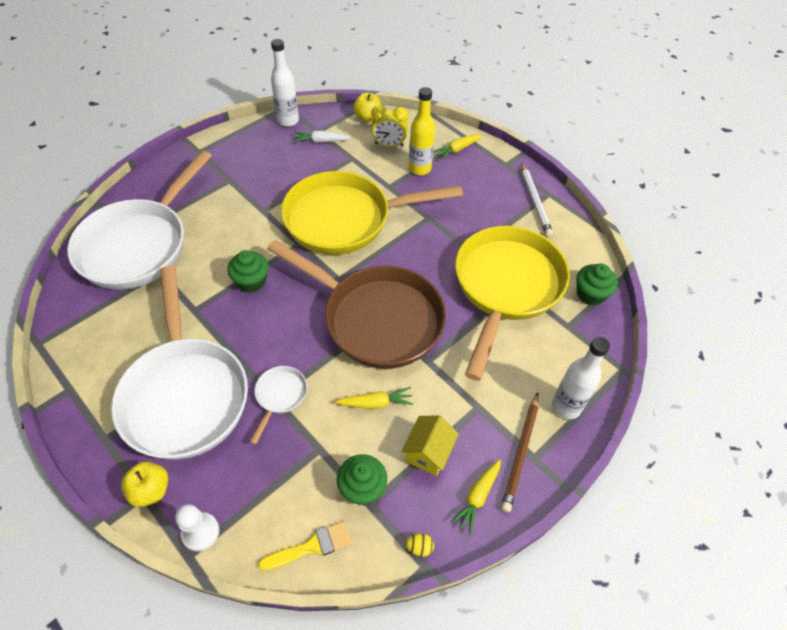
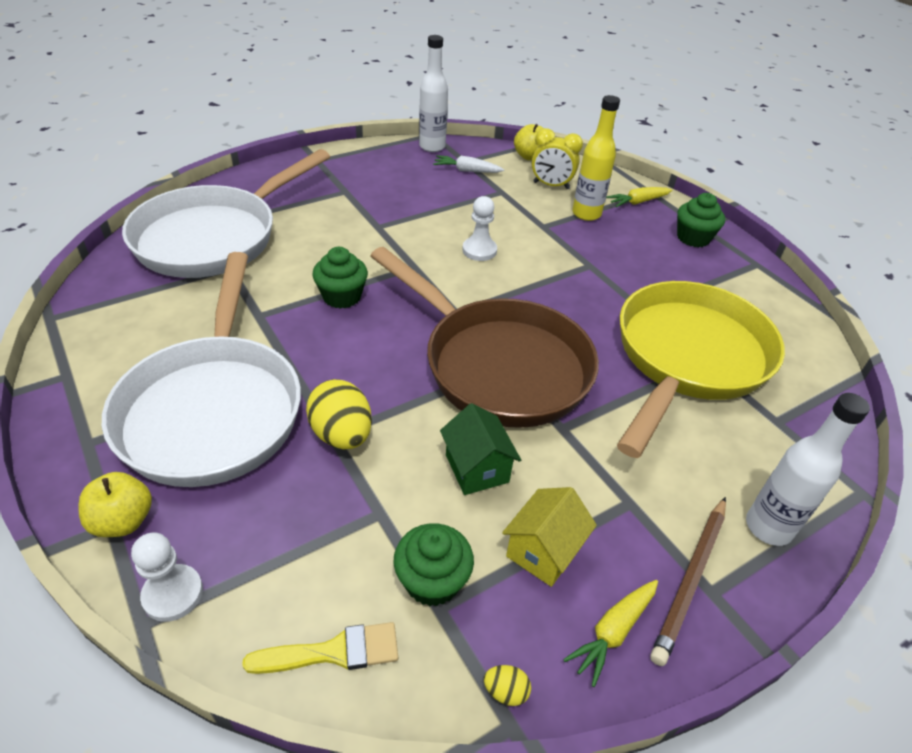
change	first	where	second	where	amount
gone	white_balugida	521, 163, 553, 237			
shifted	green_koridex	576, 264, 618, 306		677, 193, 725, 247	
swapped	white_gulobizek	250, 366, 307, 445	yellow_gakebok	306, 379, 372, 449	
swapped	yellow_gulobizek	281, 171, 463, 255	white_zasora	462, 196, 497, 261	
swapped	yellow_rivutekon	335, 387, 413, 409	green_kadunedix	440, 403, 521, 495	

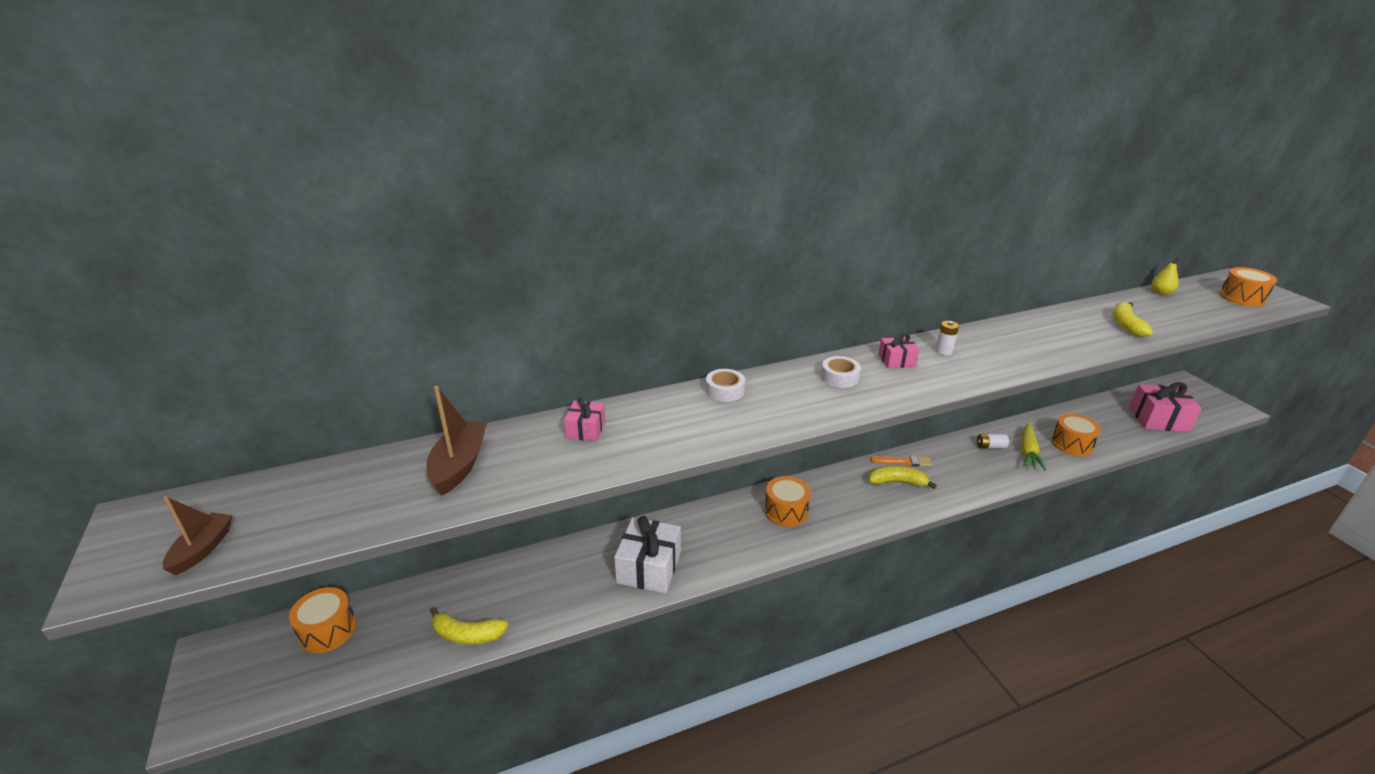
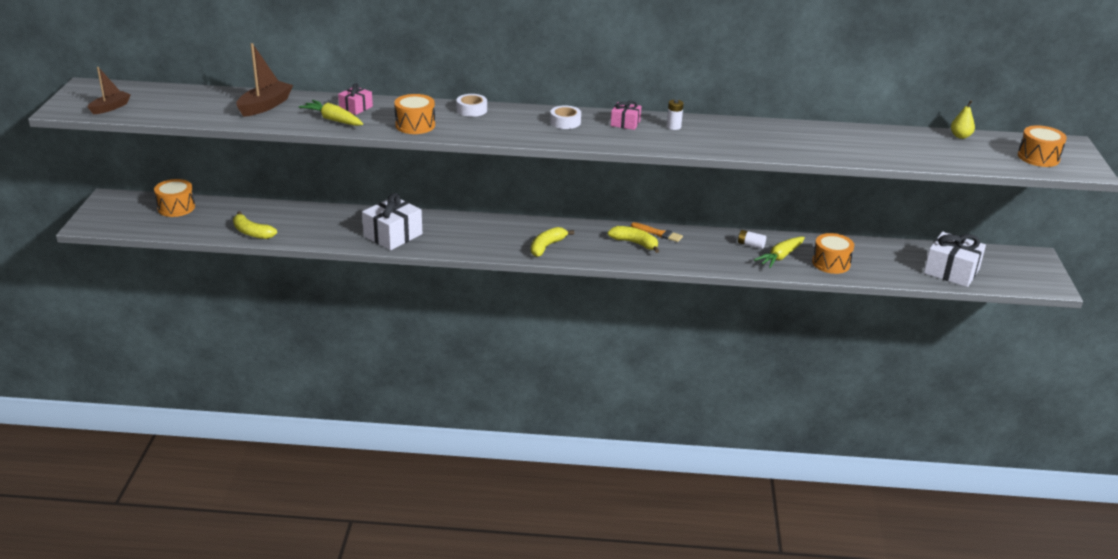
change	first	where	second	where	amount
new			yellow_rivutekon	299, 100, 363, 126	
shifted	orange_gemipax	764, 476, 811, 527		394, 94, 435, 134	
shifted	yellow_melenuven	1113, 302, 1153, 337		531, 227, 574, 257	
repainted	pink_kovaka	1129, 382, 1201, 432	white_kovaka	924, 231, 986, 287	

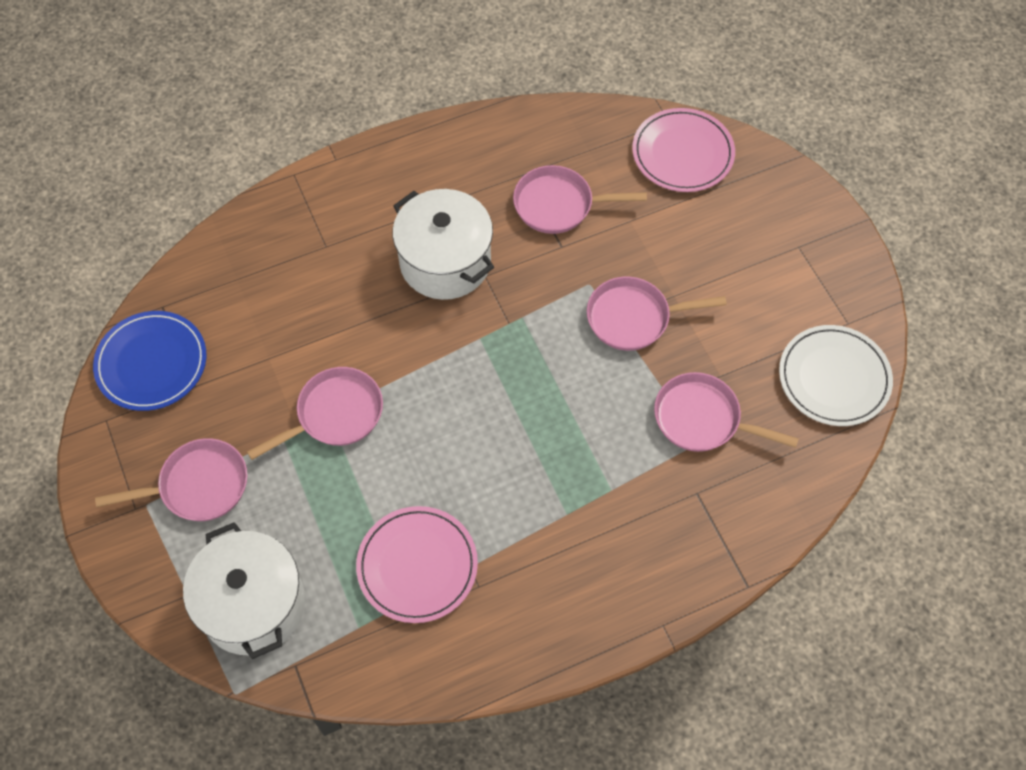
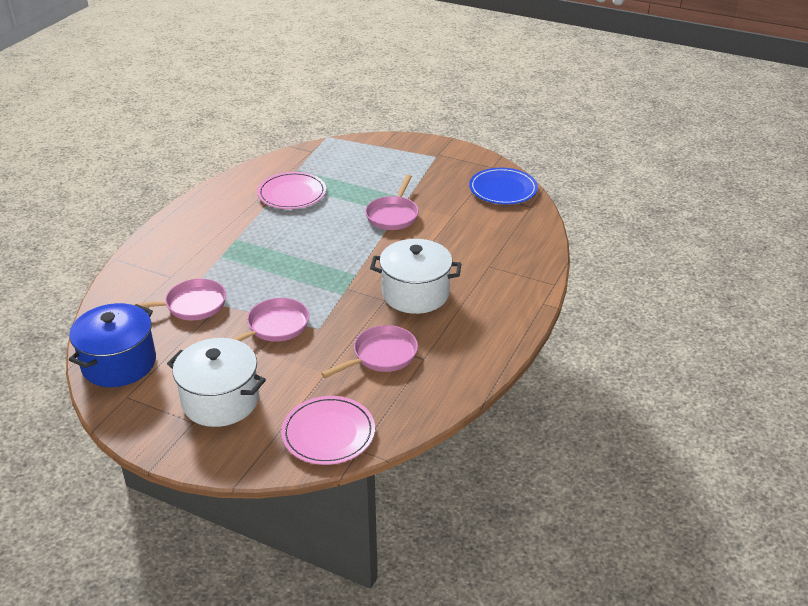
change	first	where	second	where	amount
gone	pink_gulobizek	95, 438, 248, 521			
shifted	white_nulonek	183, 522, 305, 659		167, 338, 266, 427	
swapped	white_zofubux	779, 325, 893, 426	blue_nulonek	69, 303, 156, 387	

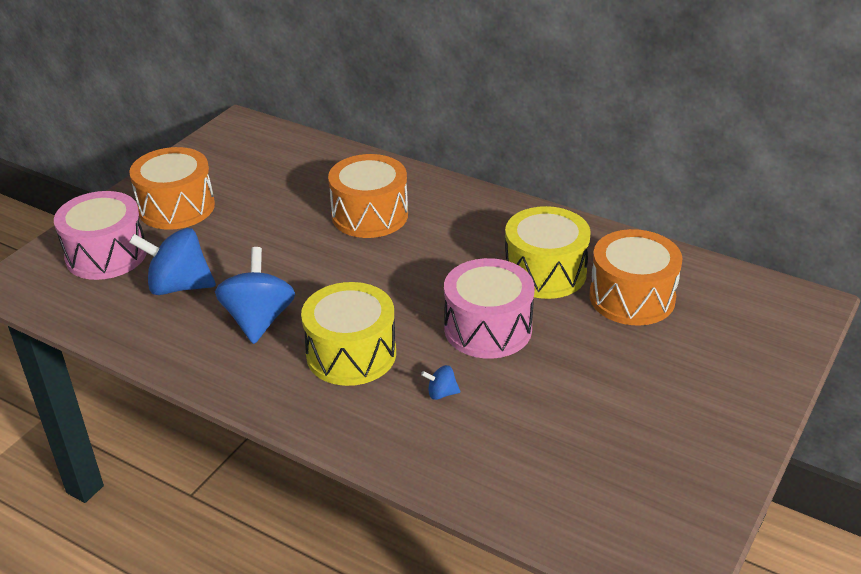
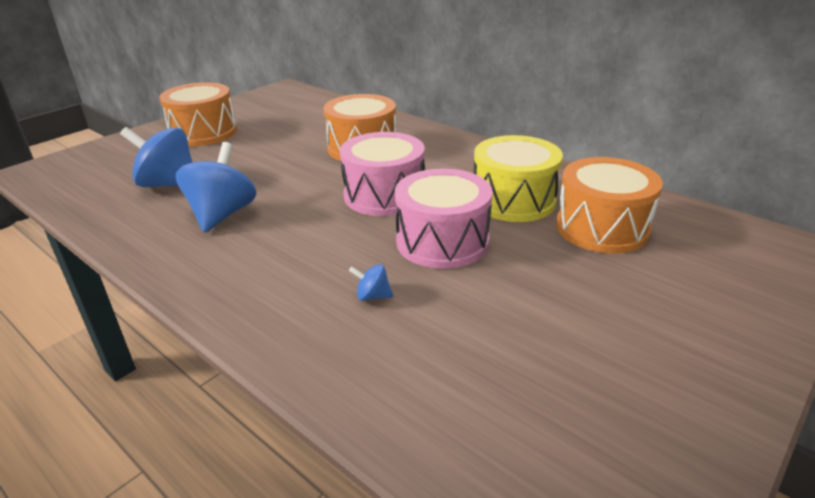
change	first	where	second	where	amount
gone	yellow_gemipax	301, 282, 396, 386			
shifted	pink_gemipax	54, 191, 147, 280		340, 132, 425, 216	

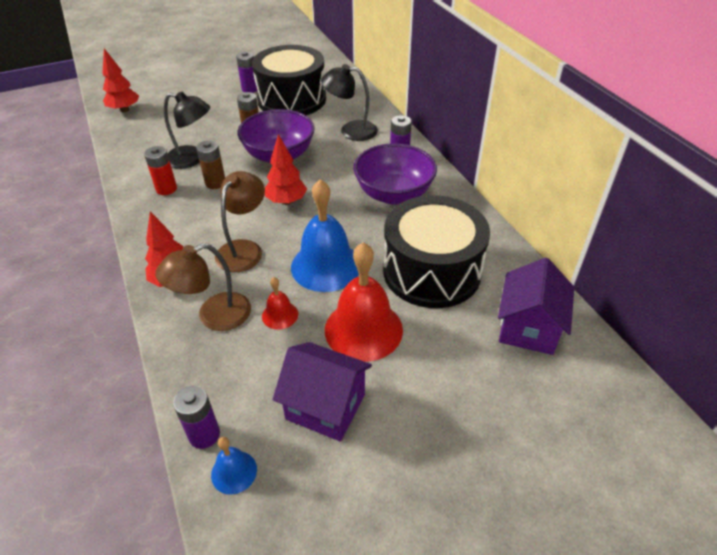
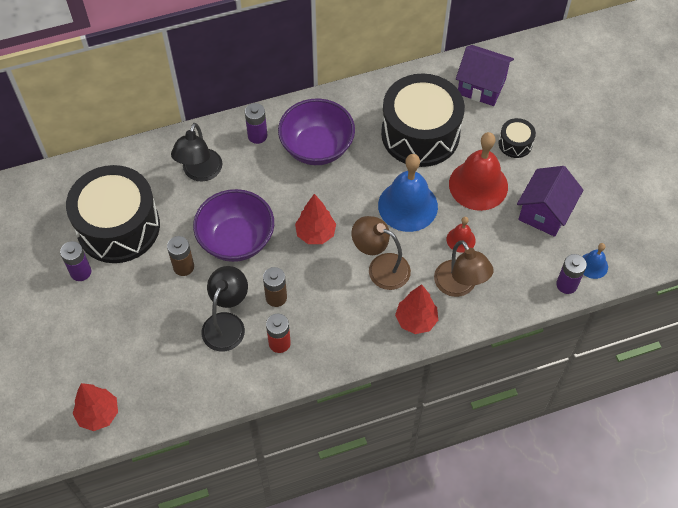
change	first	where	second	where	amount
new			black_gemipax	499, 118, 536, 158	

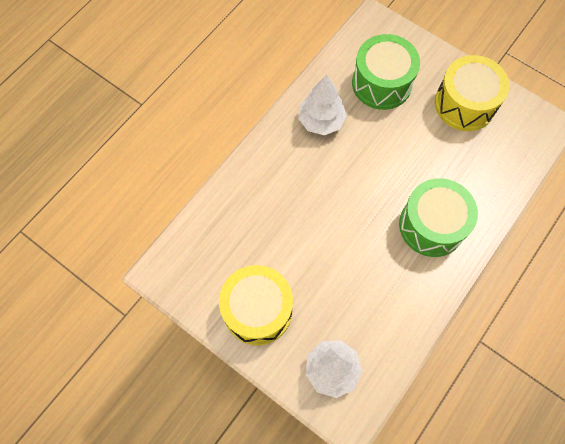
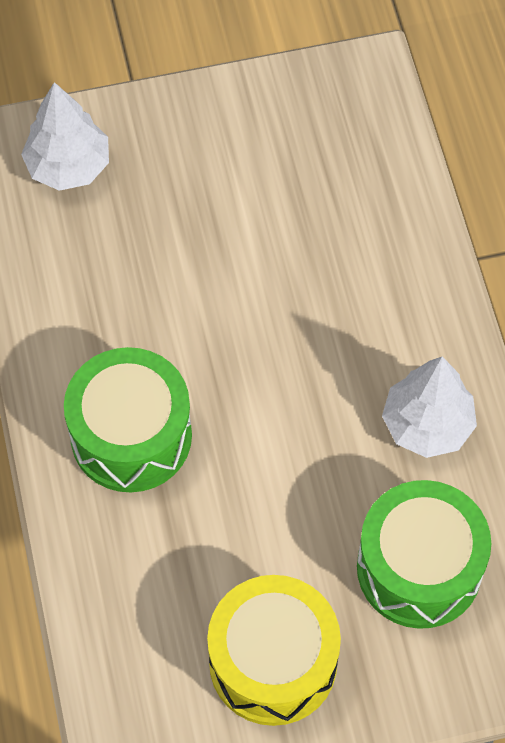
change	first	where	second	where	amount
gone	yellow_gemipax	219, 265, 293, 345			

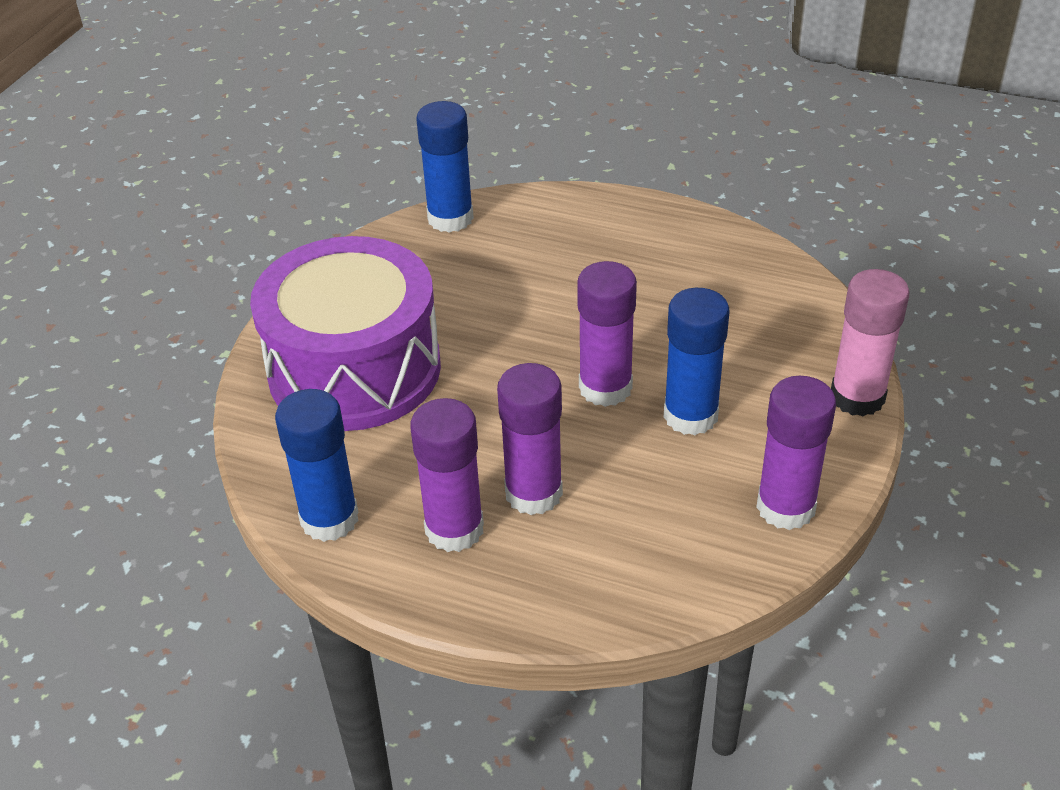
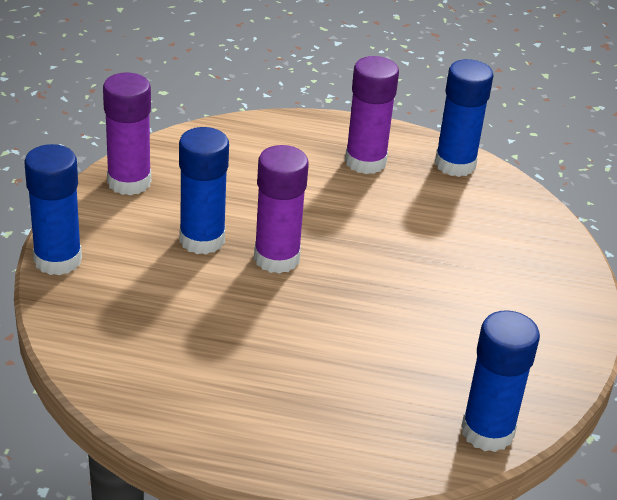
change	first	where	second	where	amount
gone	purple_gemipax	250, 236, 441, 431			
gone	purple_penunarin	497, 363, 563, 515			
repainted	pink_penunarin	831, 269, 910, 416	blue_penunarin	24, 144, 82, 275	

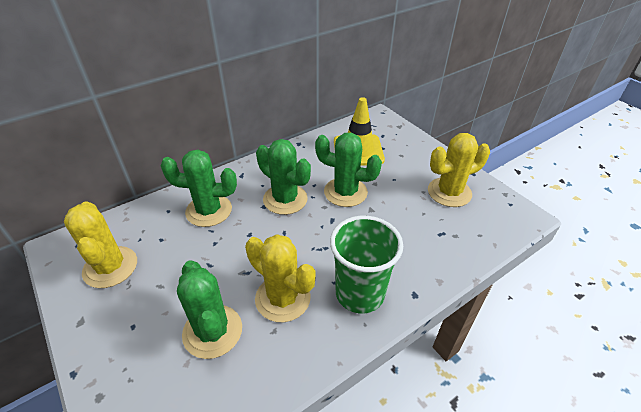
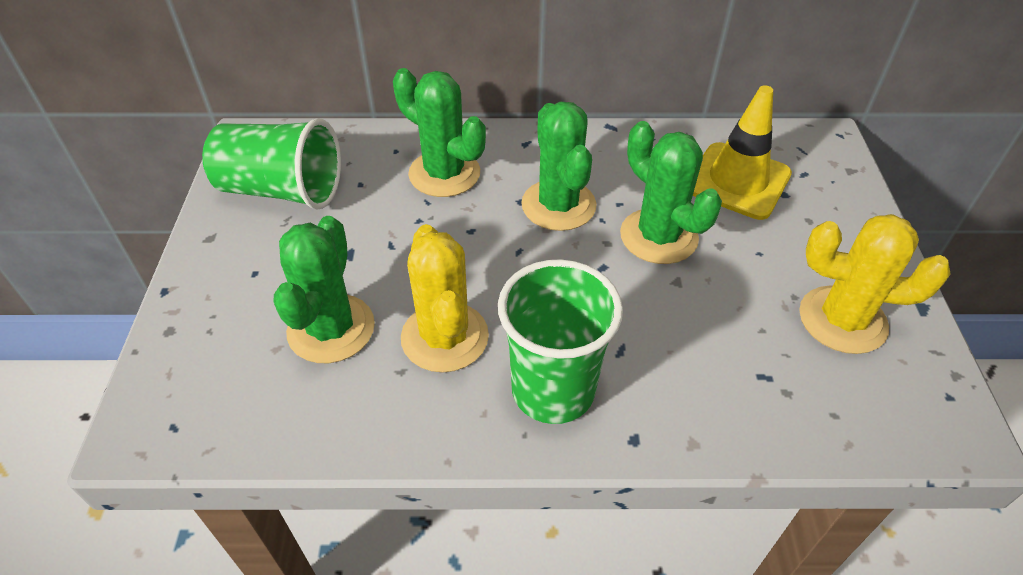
change	first	where	second	where	amount
swapped	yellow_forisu	64, 202, 137, 288	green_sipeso	202, 118, 341, 210	

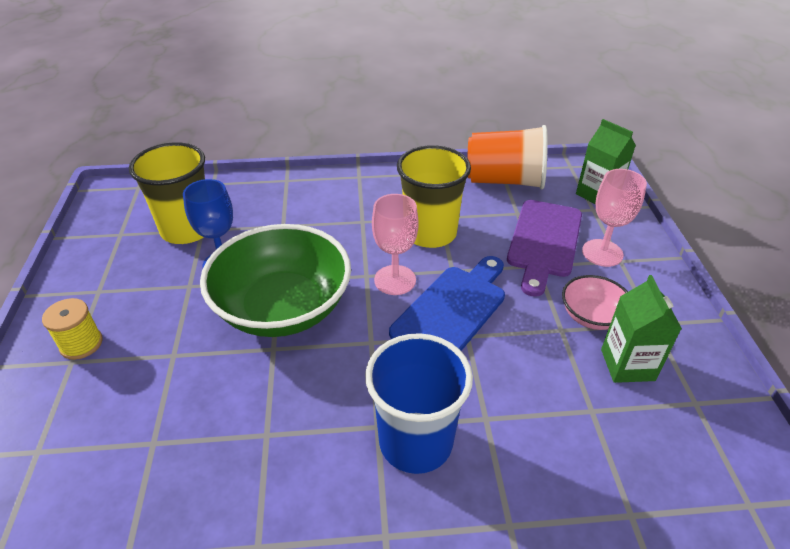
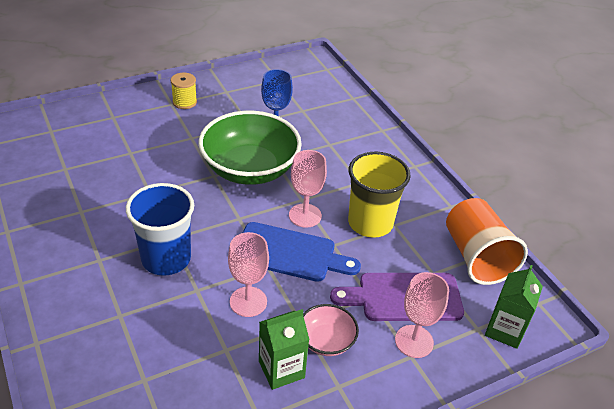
change	first	where	second	where	amount
gone	yellow_sipeso	129, 142, 205, 244			
new			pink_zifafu	228, 232, 269, 317	

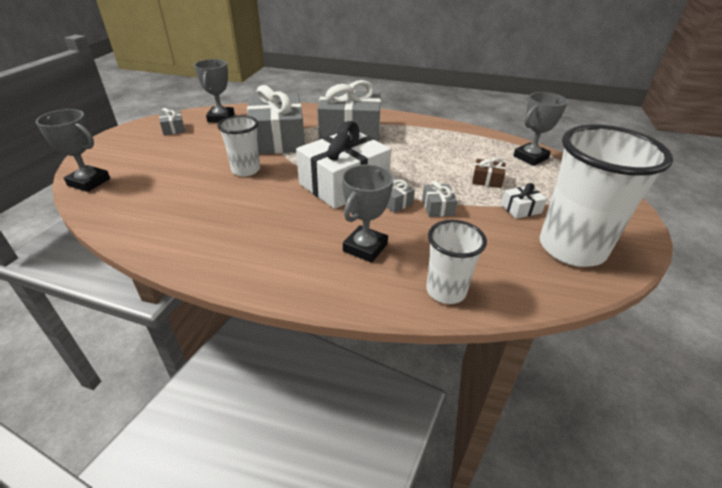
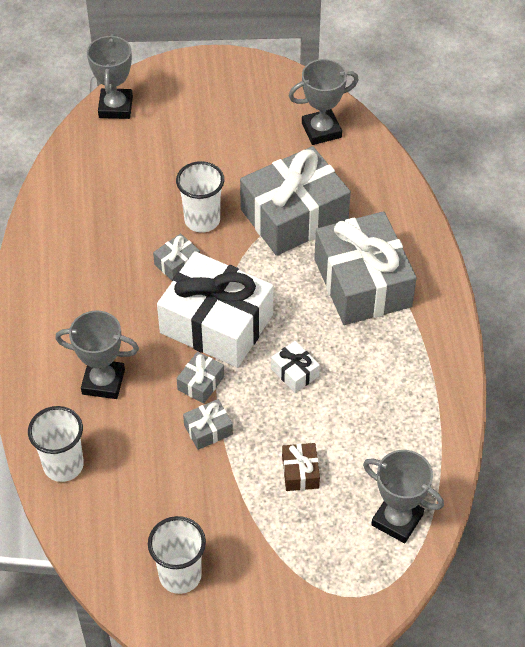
change	first	where	second	where	amount
shifted	grey_kovaka	159, 108, 185, 135		153, 233, 200, 280	
shifted	white_kovaka	501, 183, 547, 219		271, 341, 320, 393	
scaled	white_sipeso	540, 125, 673, 267		148, 516, 206, 594	x0.55

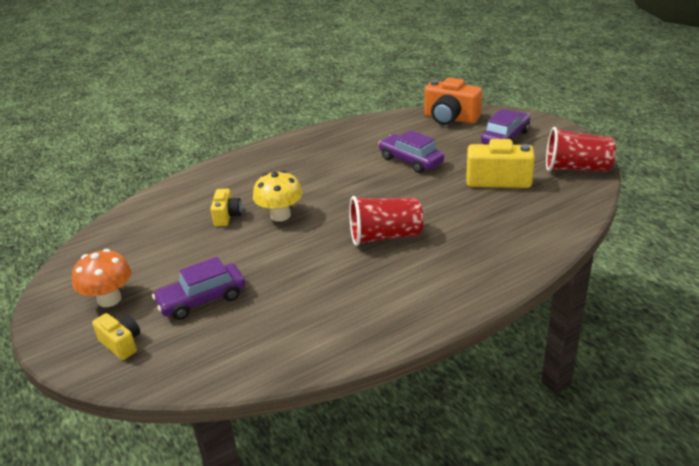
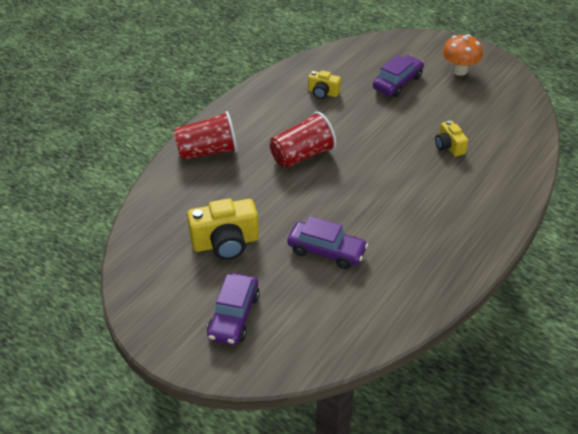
change	first	where	second	where	amount
gone	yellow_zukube	253, 171, 303, 222			
gone	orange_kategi	424, 77, 482, 125			
shifted	yellow_kategi	92, 313, 140, 360		308, 71, 341, 99	
shifted	red_sipeso	546, 127, 616, 172		174, 111, 238, 160	

